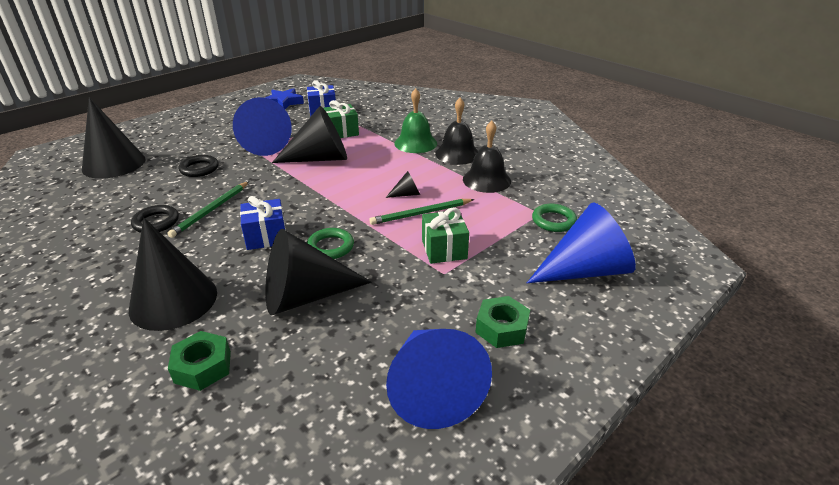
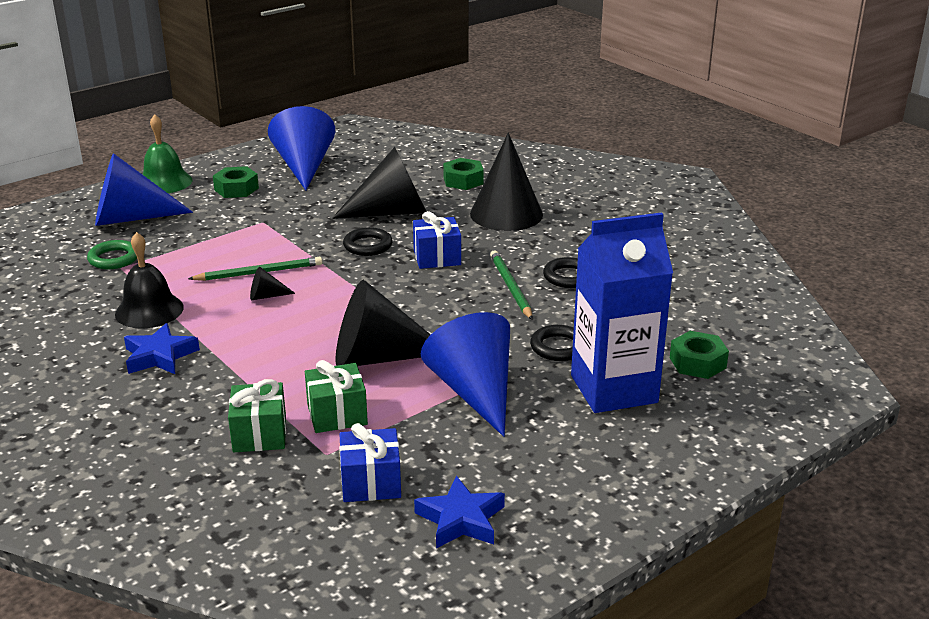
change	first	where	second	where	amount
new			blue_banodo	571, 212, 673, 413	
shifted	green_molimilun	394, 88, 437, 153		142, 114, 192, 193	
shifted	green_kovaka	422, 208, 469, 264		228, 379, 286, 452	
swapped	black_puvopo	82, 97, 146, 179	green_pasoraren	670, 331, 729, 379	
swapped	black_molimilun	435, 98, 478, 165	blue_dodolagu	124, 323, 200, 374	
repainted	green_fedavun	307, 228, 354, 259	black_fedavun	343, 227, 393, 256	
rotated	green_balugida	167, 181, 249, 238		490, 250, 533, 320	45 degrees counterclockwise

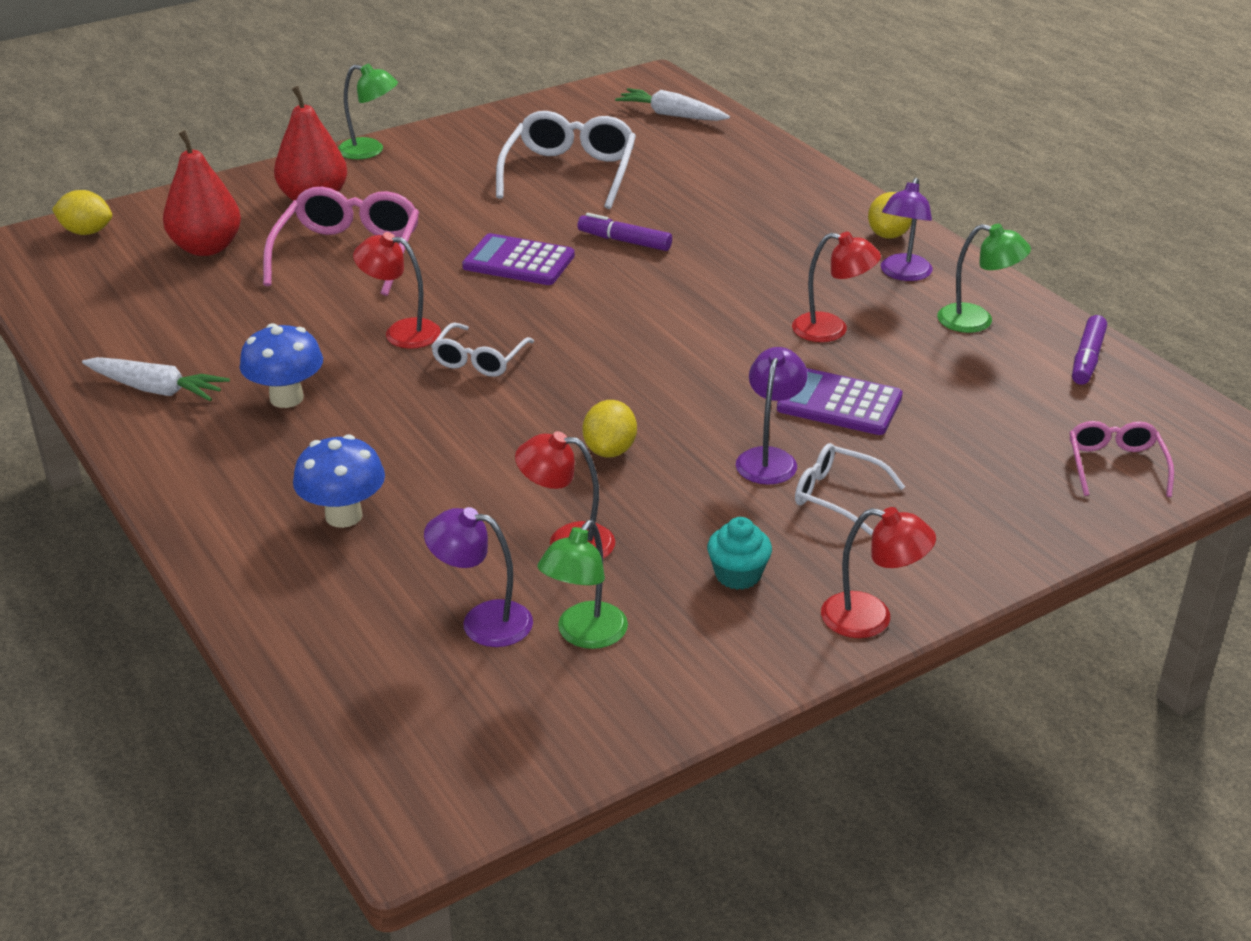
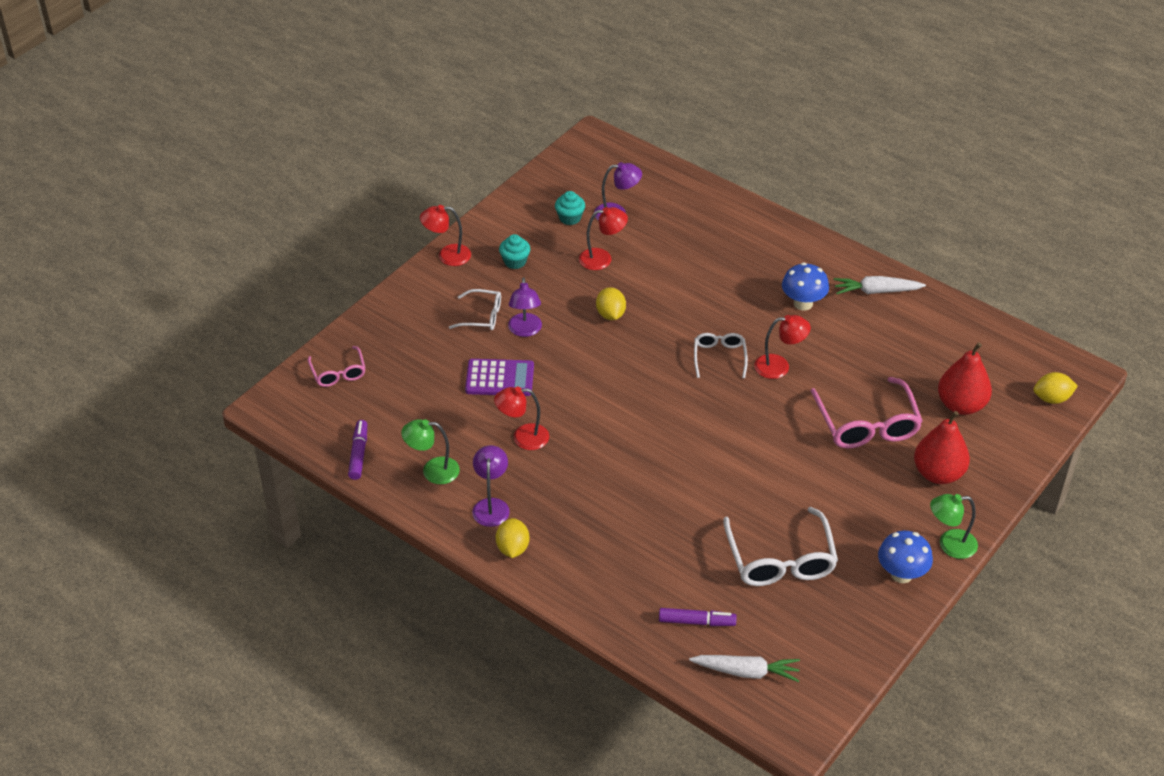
change	first	where	second	where	amount
gone	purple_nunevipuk	462, 233, 575, 285			
shifted	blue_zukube	293, 435, 385, 528		878, 531, 933, 583	
shifted	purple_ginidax	577, 213, 672, 251		659, 608, 737, 626	
swapped	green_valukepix	537, 520, 628, 649	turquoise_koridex	555, 191, 585, 225	

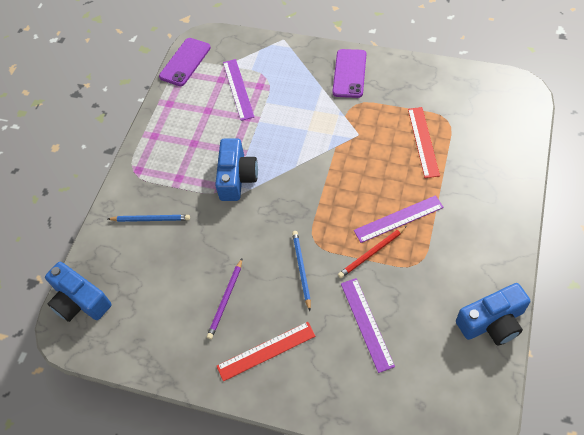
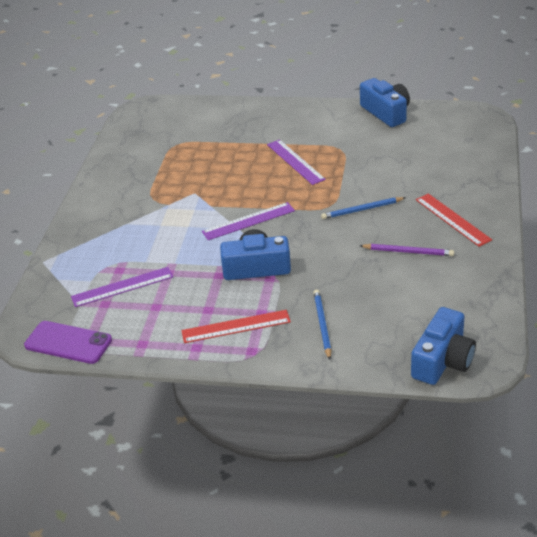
change	first	where	second	where	amount
gone	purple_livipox	332, 49, 366, 98			
gone	red_balugida	338, 226, 407, 278			
shifted	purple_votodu	341, 278, 395, 373		202, 202, 295, 240	
shifted	red_votodu	408, 107, 440, 178		181, 310, 291, 343	

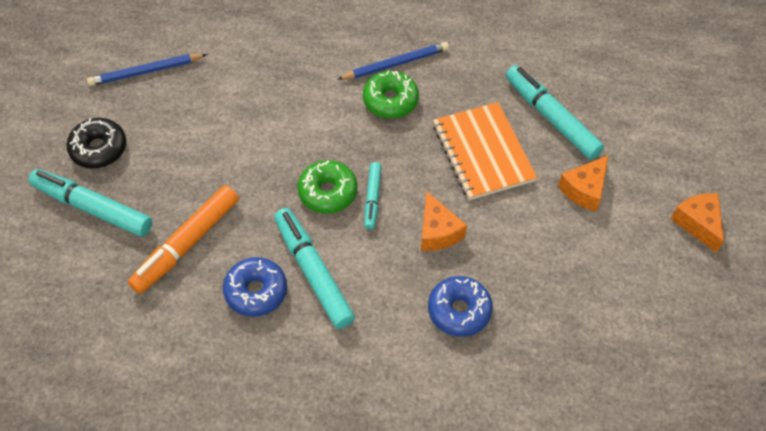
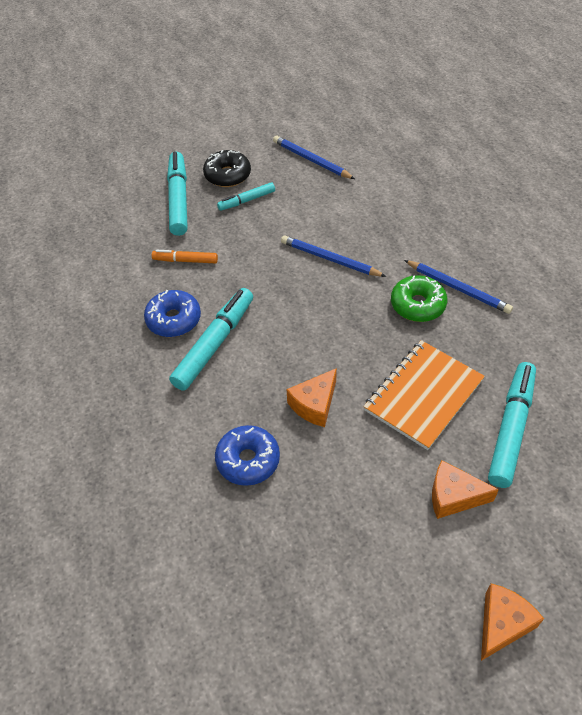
change	first	where	second	where	amount
gone	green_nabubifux	297, 160, 357, 214			
new			blue_balugida	281, 235, 386, 277	
shifted	turquoise_ginidax	365, 162, 382, 230		217, 182, 275, 211	
scaled	orange_ginidax	128, 185, 239, 294		152, 250, 218, 263	x0.55

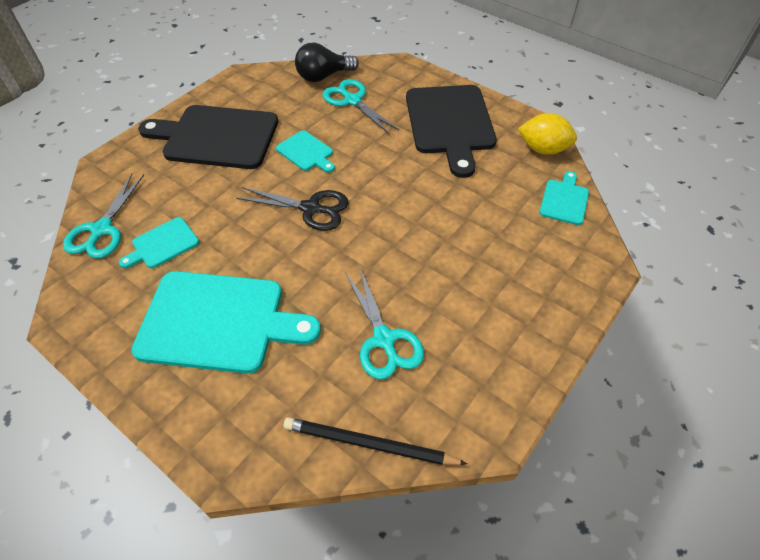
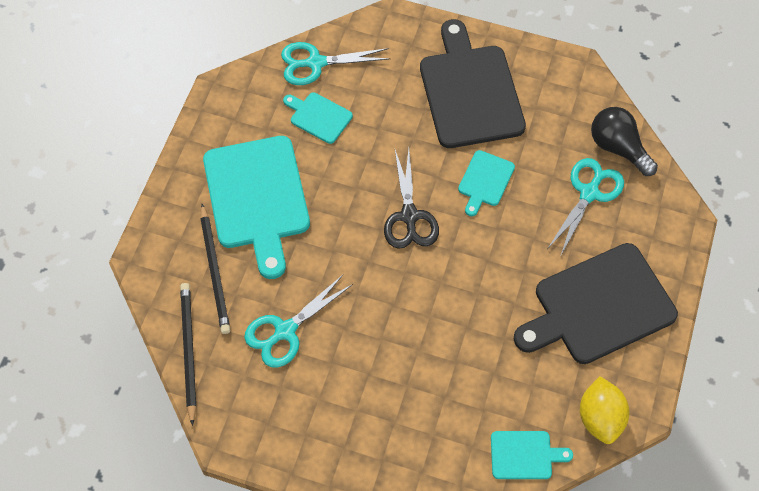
change	first	where	second	where	amount
new			black_balugida	200, 204, 230, 334	

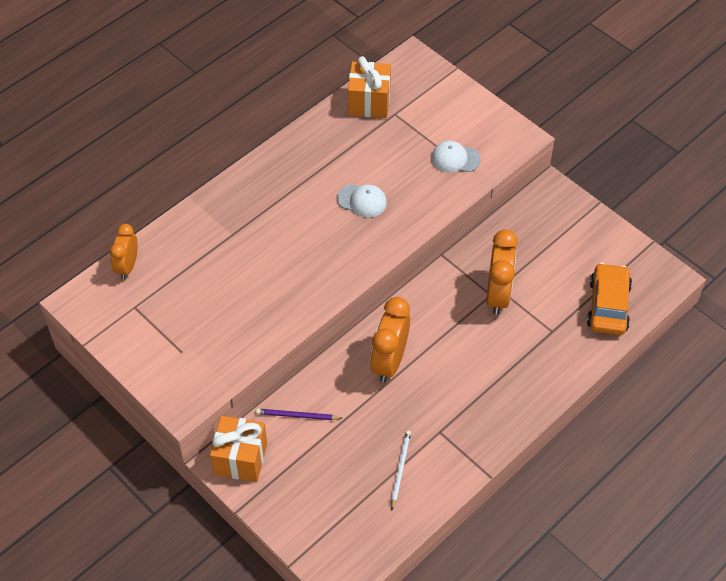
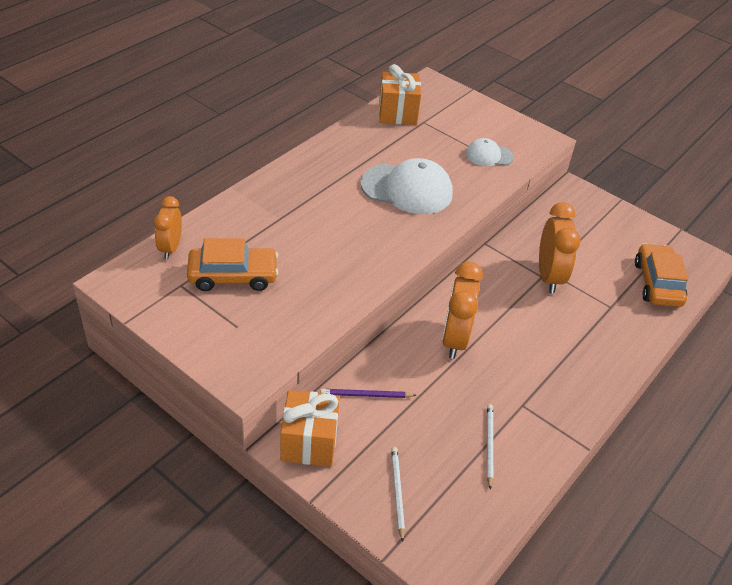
change	first	where	second	where	amount
new			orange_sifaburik	187, 238, 278, 291	
new			white_balugida	391, 447, 405, 542	
scaled	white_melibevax	337, 184, 387, 218		360, 158, 453, 214	x1.84

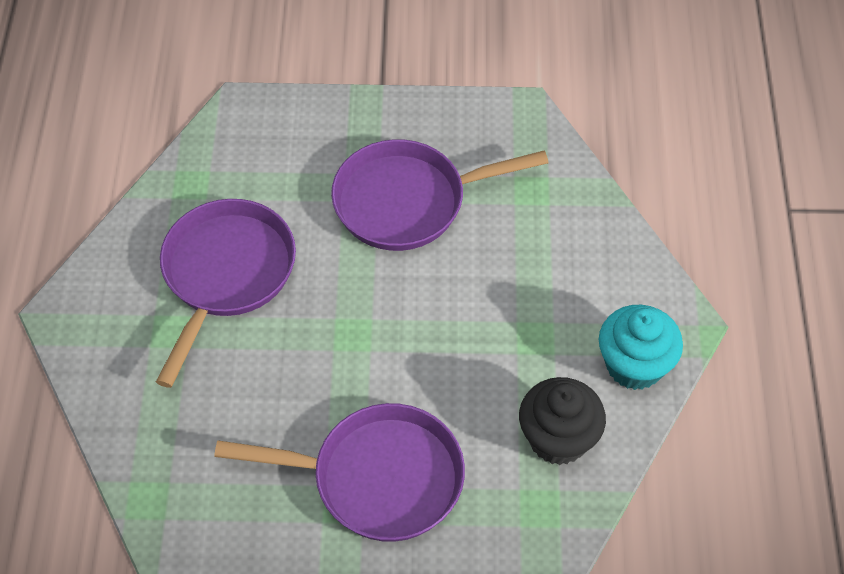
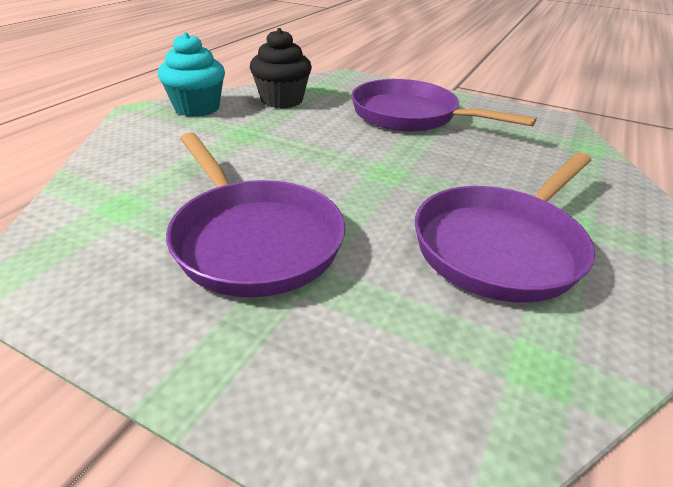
change	first	where	second	where	amount
rotated	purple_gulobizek	331, 139, 549, 251		166, 133, 345, 297	45 degrees clockwise

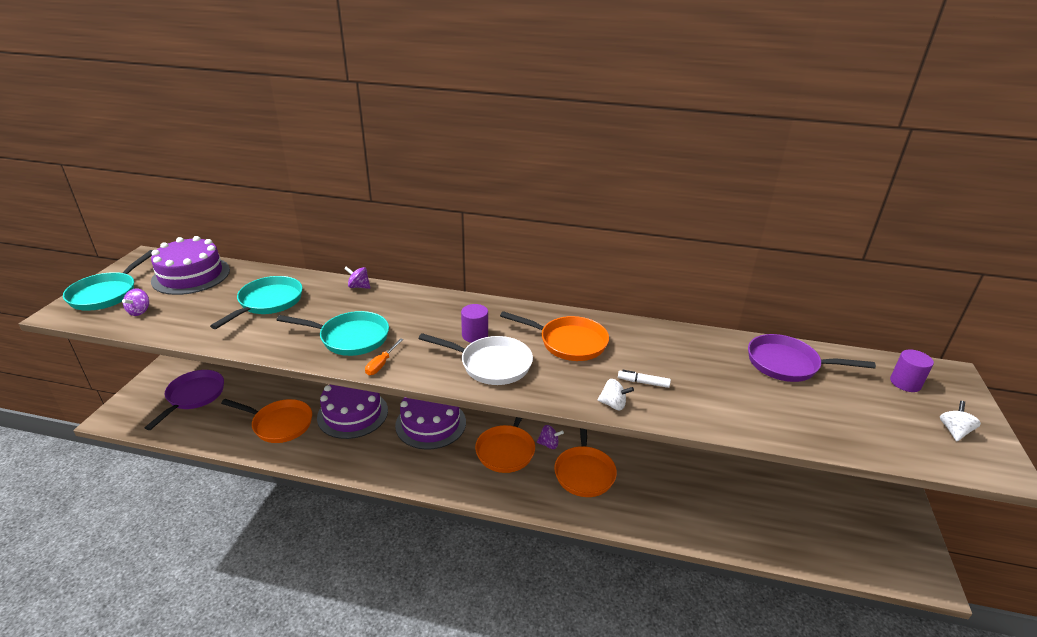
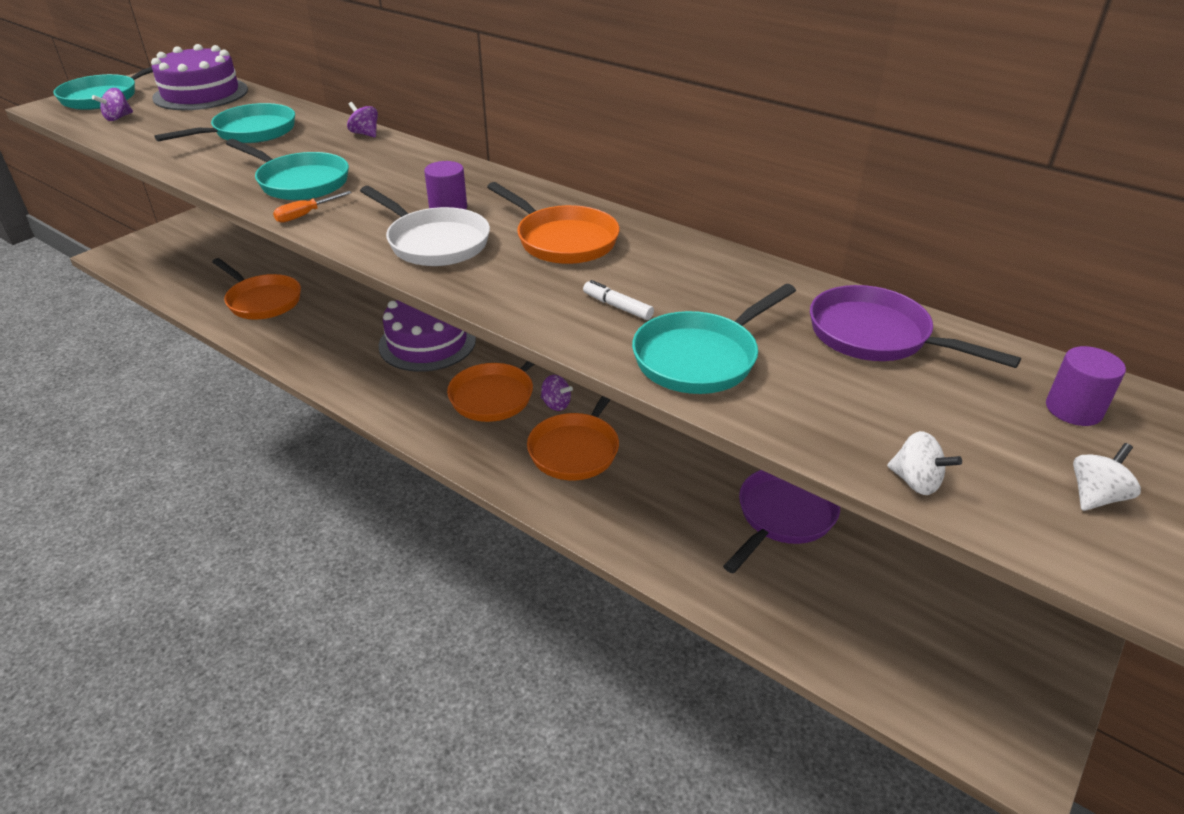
change	first	where	second	where	amount
gone	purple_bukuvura	317, 385, 388, 439			
new			turquoise_gulobizek	632, 284, 796, 394	
shifted	purple_gulobizek	145, 370, 224, 430		723, 470, 840, 574	
shifted	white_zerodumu	598, 379, 634, 410		887, 431, 962, 495	

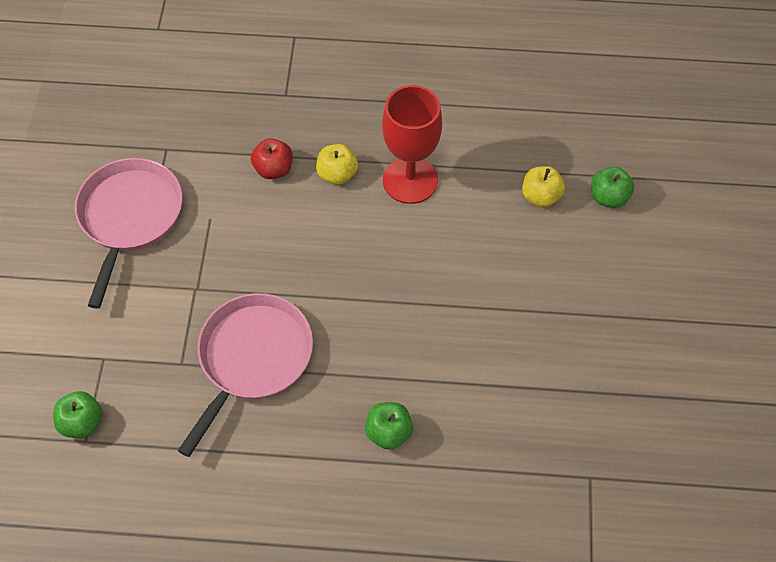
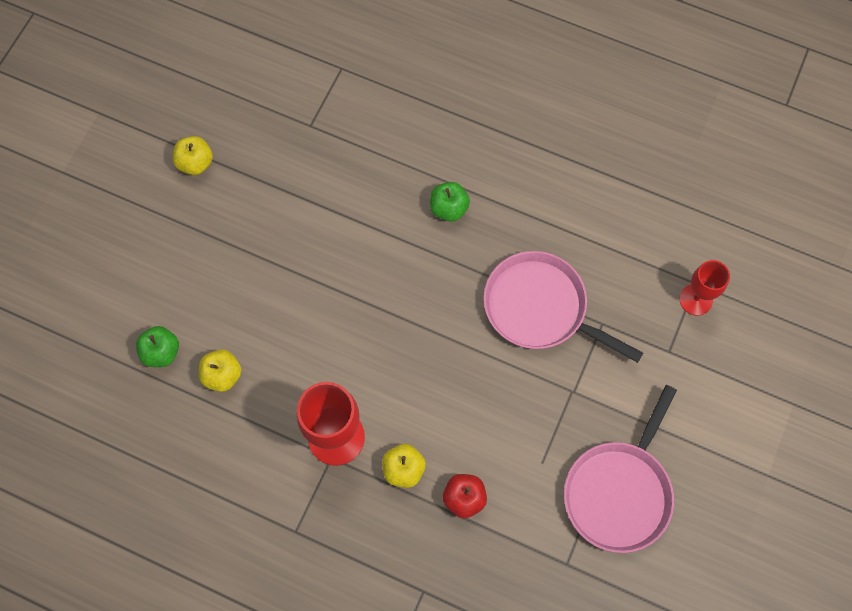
change	first	where	second	where	amount
new			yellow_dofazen	173, 136, 213, 175	
swapped	green_dofazen	53, 391, 102, 438	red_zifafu	679, 260, 730, 316	
rotated	pink_gulobizek	178, 293, 313, 457		483, 251, 643, 363	75 degrees clockwise

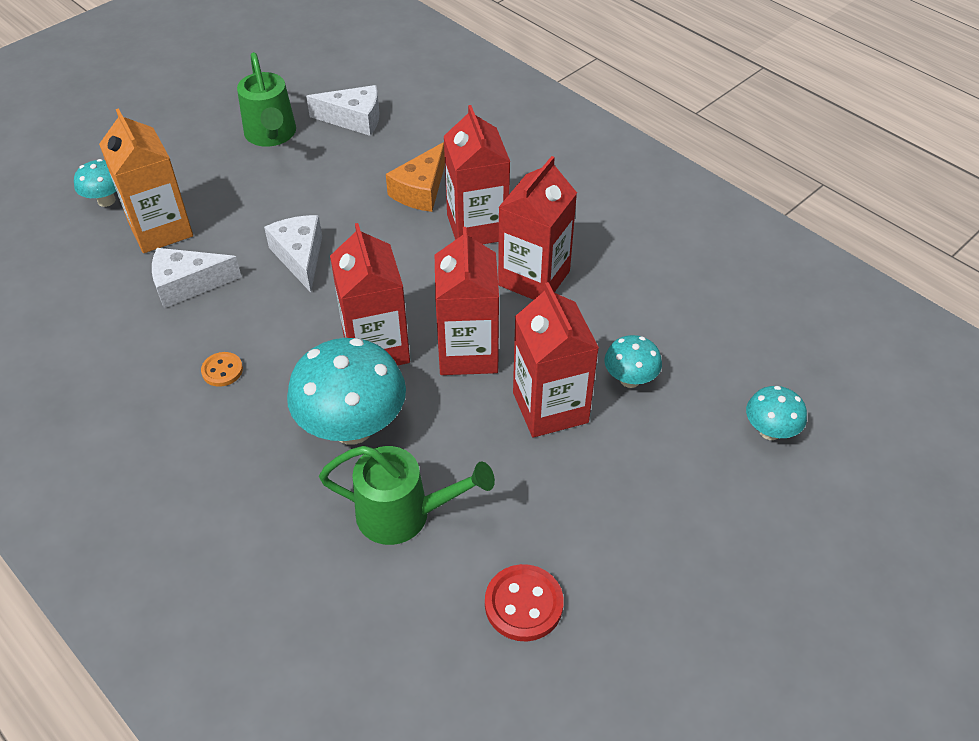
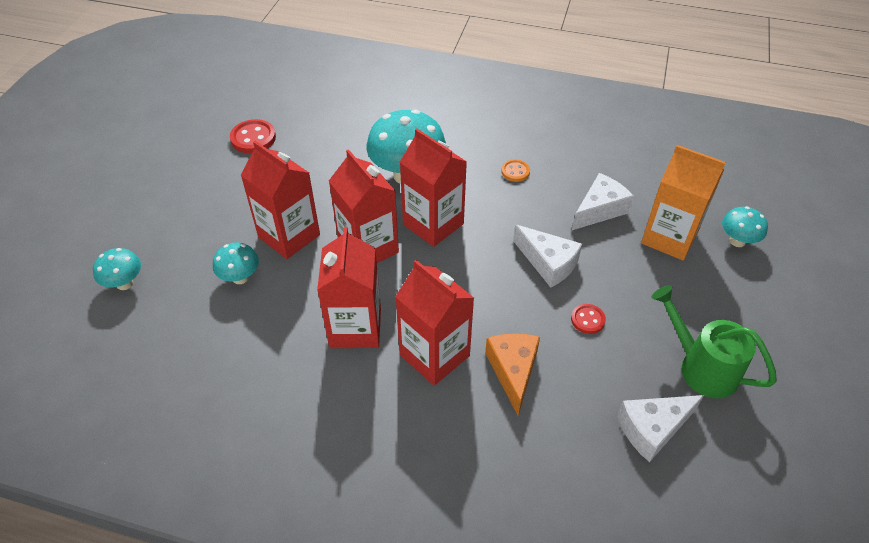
change	first	where	second	where	amount
gone	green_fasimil	319, 446, 495, 545			
new			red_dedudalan	571, 304, 606, 334	

